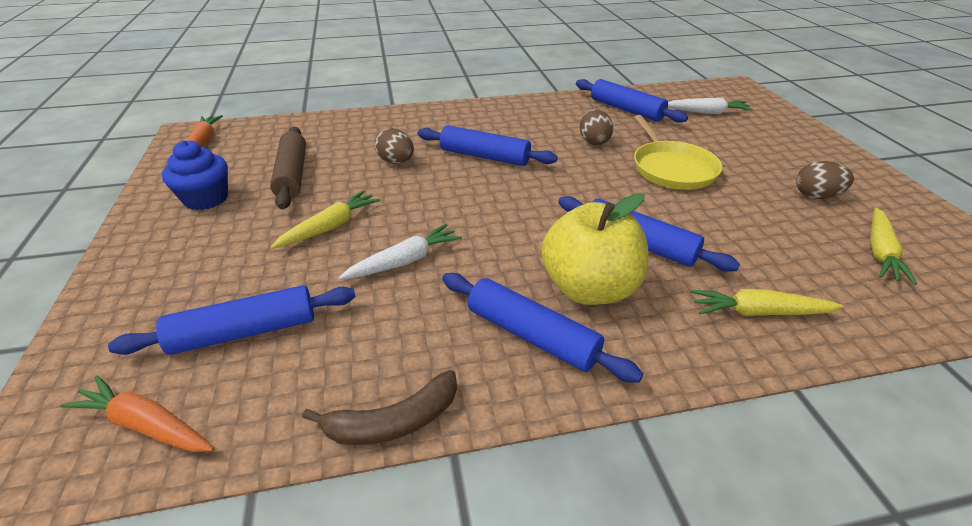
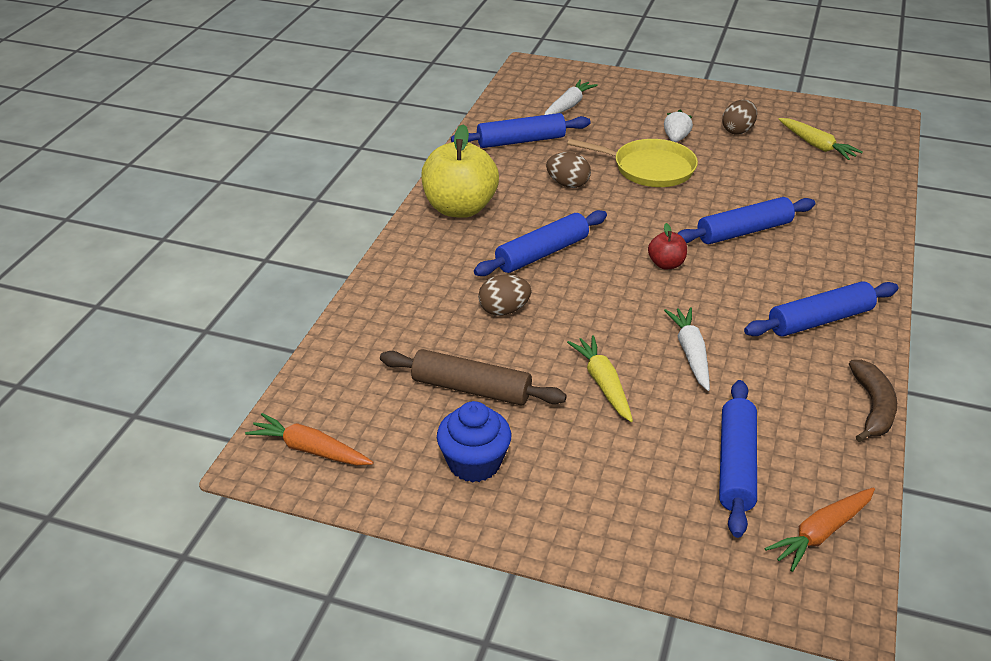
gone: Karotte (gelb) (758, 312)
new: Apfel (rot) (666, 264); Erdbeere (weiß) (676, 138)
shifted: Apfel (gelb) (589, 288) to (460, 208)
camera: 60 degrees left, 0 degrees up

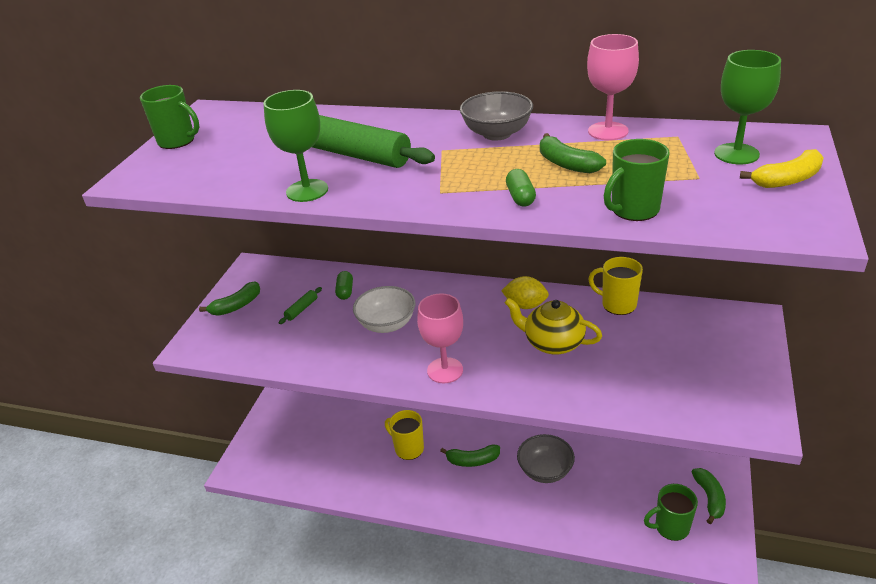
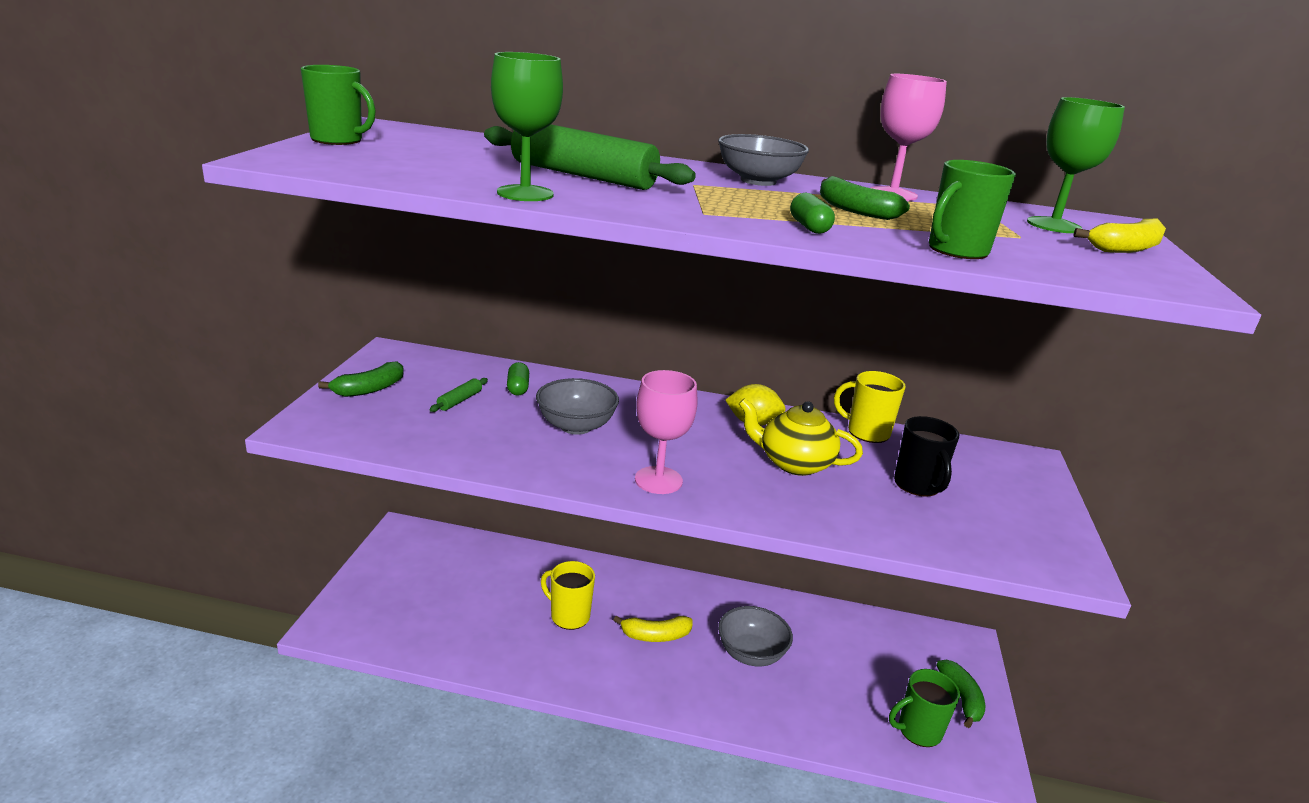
new: Tasse (schwarz) (918, 485)
repainted: Schüssel (weiß) (387, 324) to Schüssel (grau) (576, 426); Banane (grün) (472, 460) to Banane (gelb) (655, 636)
camera: 10 degrees left, 10 degrees down

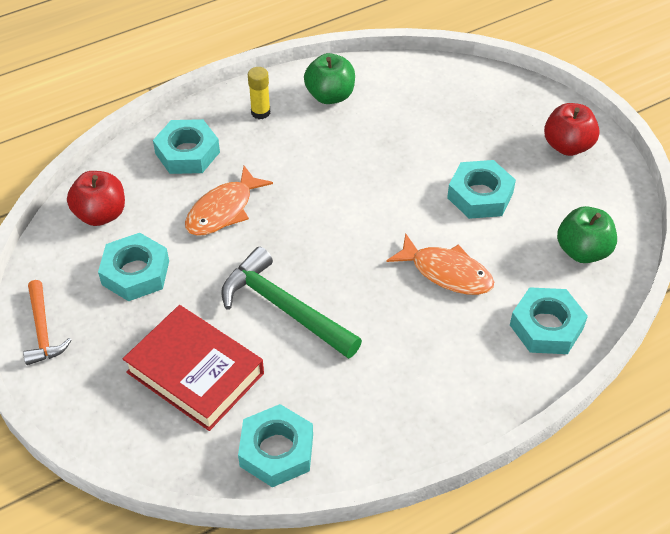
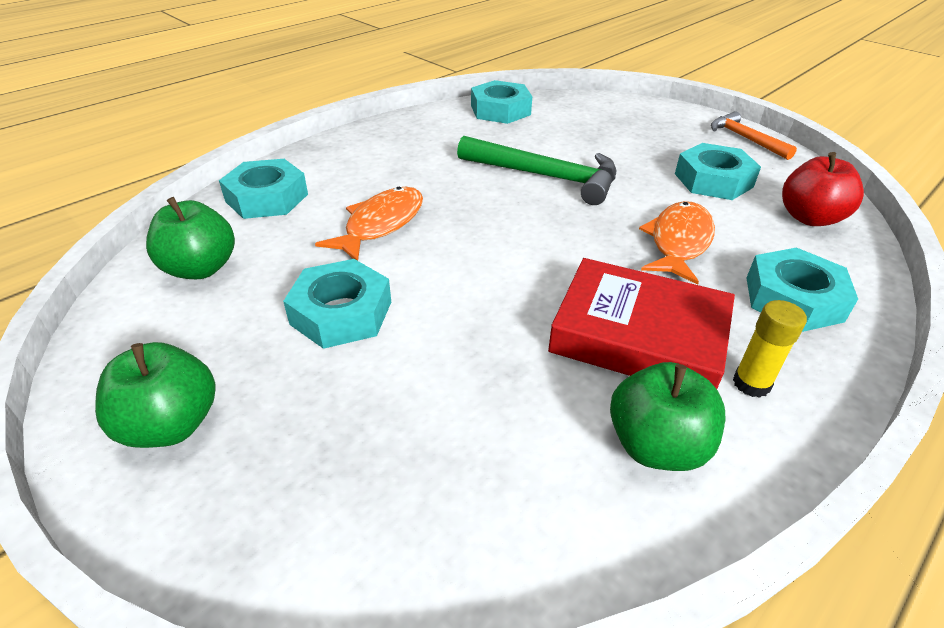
shifted: Buch (rot) (195, 373) to (638, 336)
repainted: Apfel (rot) (567, 146) to Apfel (grün) (171, 425)
rotated: Fisch (orange) (447, 272) = (381, 224) 105 degrees clockwise
camera: 165 degrees right, 10 degrees down

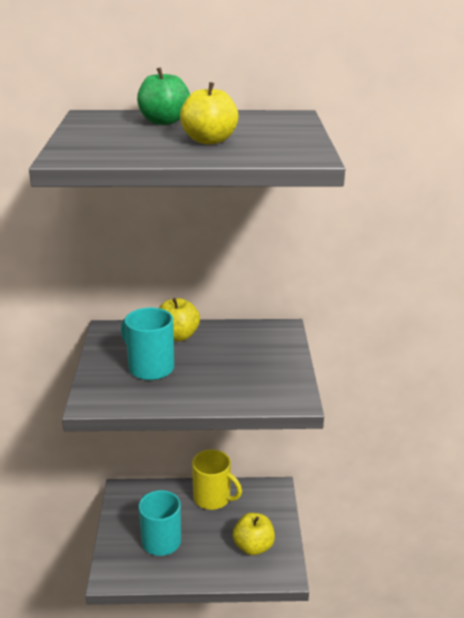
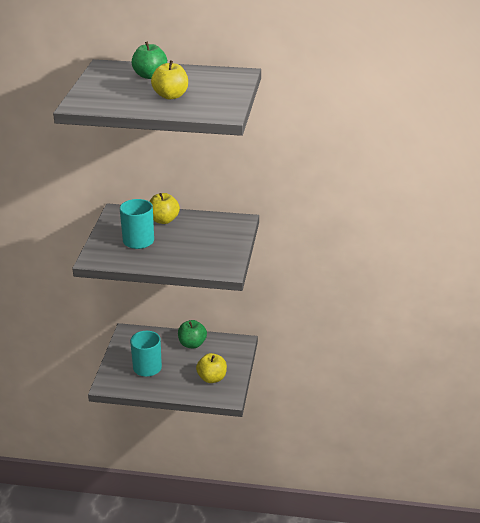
swapped: Tasse (gelb) (213, 498) to Apfel (grün) (192, 344)
camera: 10 degrees right, 5 degrees up

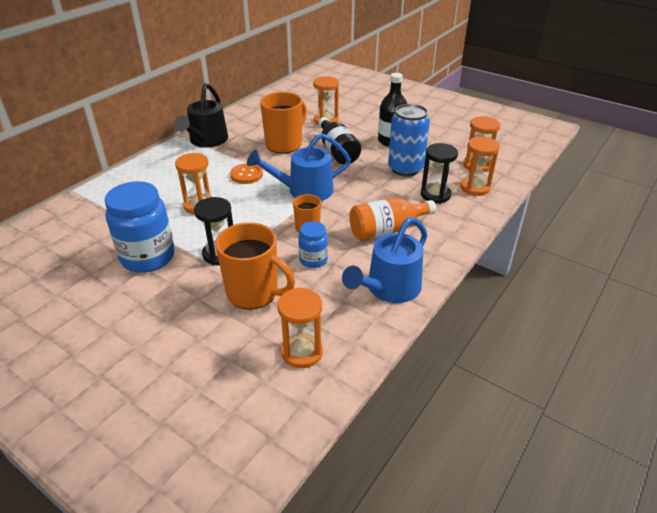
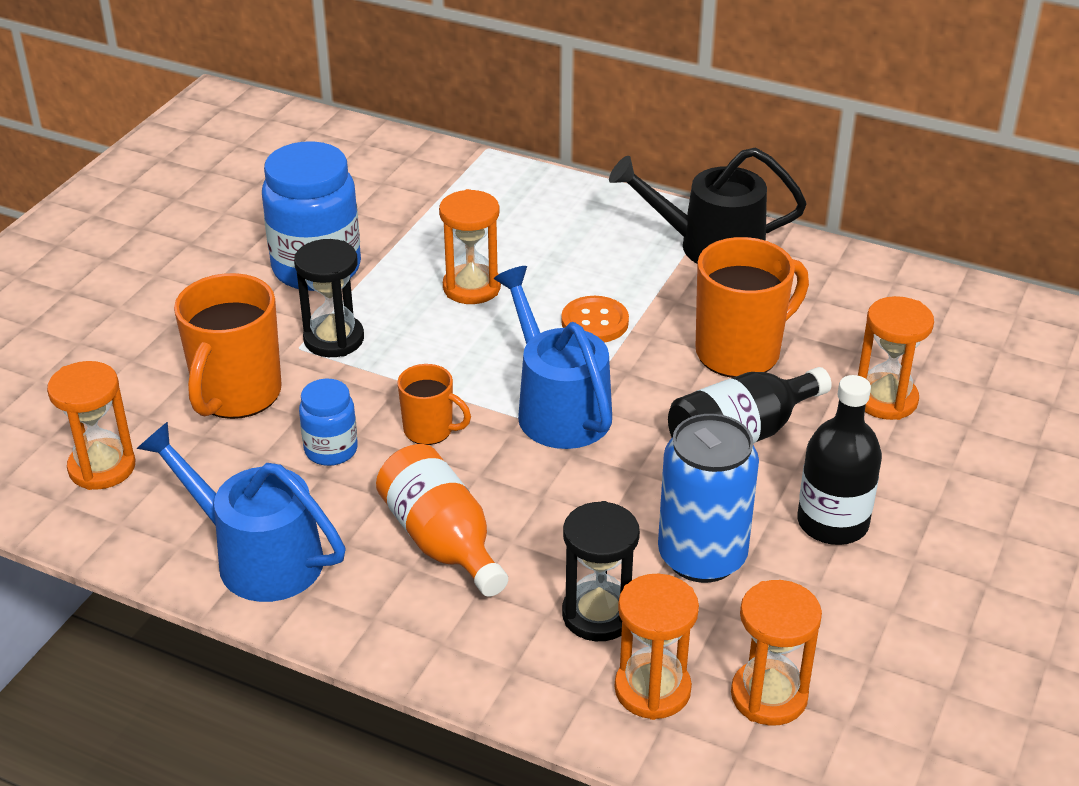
rotated: Tasse (orange) (284, 144) = (740, 352) 60 degrees counterclockwise
camera: 80 degrees right, 0 degrees up

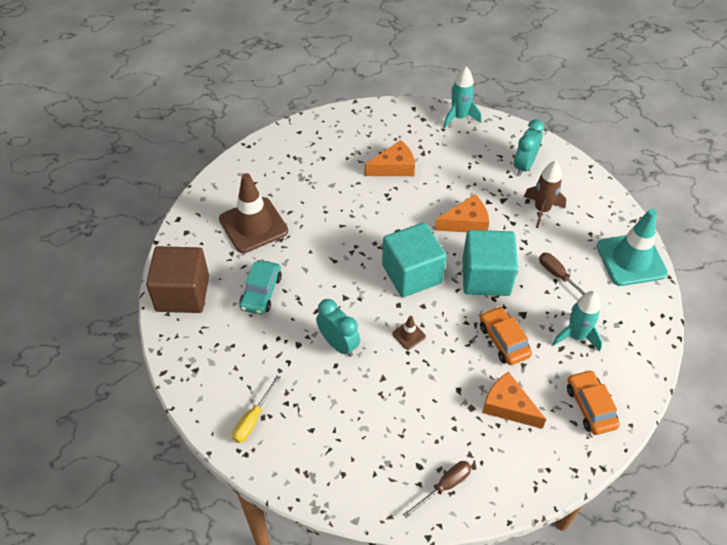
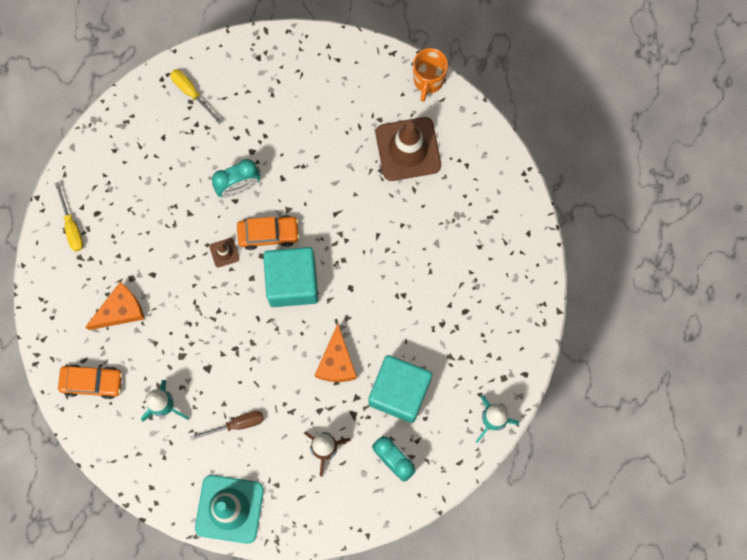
gone: Kubus (braun) (182, 293); Auto (türkis) (261, 292); Käse (orange) (394, 167)
new: Tasse (orange) (428, 80)
shifted: Auto (orange) (503, 340) to (268, 234); Kubus (türkis) (486, 277) to (399, 392)
repainted: Schraubenzieher (braun) (444, 486) to Schraubenzieher (gelb) (71, 226)
camera: 110 degrees right, 25 degrees up

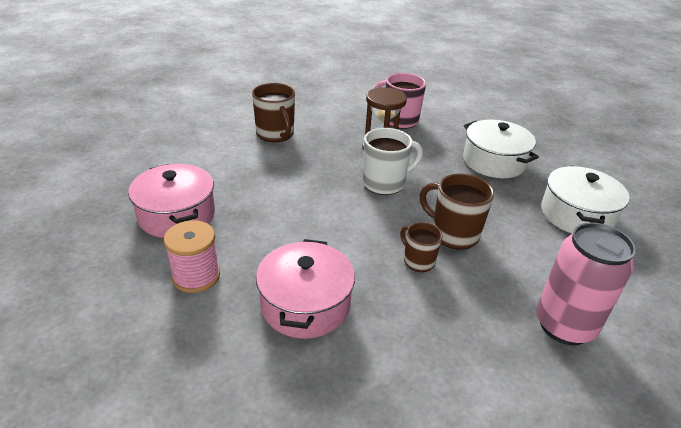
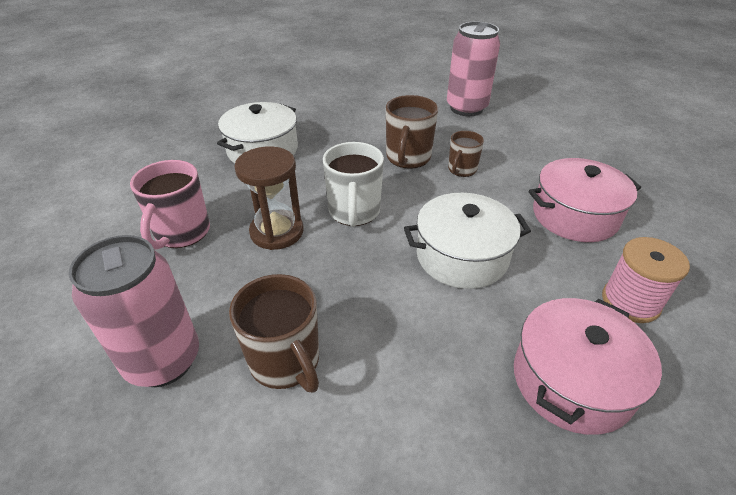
new: Dose (rosa) (163, 360)
shifted: Kochtopf (weiß) (576, 215) to (462, 256)
rotated: Tasse (braun) (275, 134) = (286, 362) 105 degrees clockwise; Tasse (weiß) (385, 183) = (354, 212) 135 degrees counterclockwise
camera: 110 degrees left, 5 degrees up

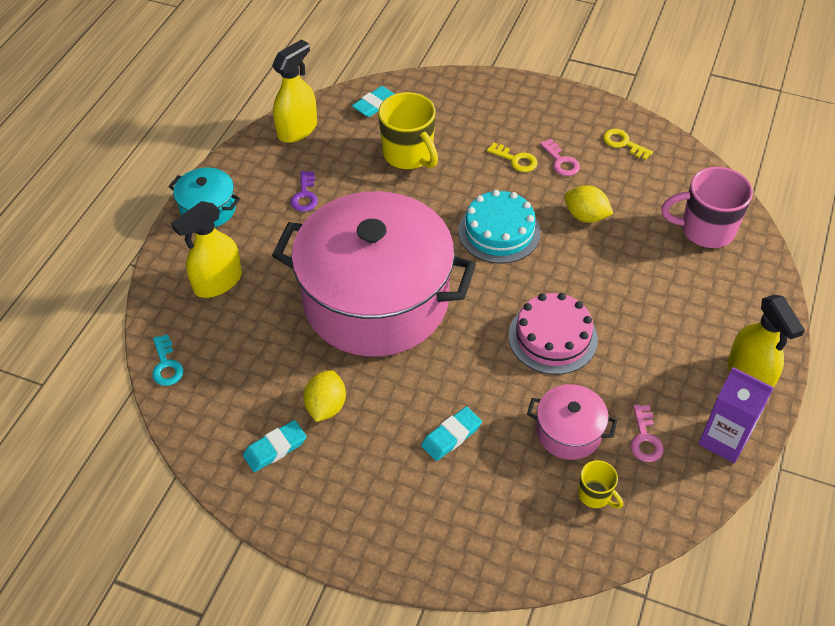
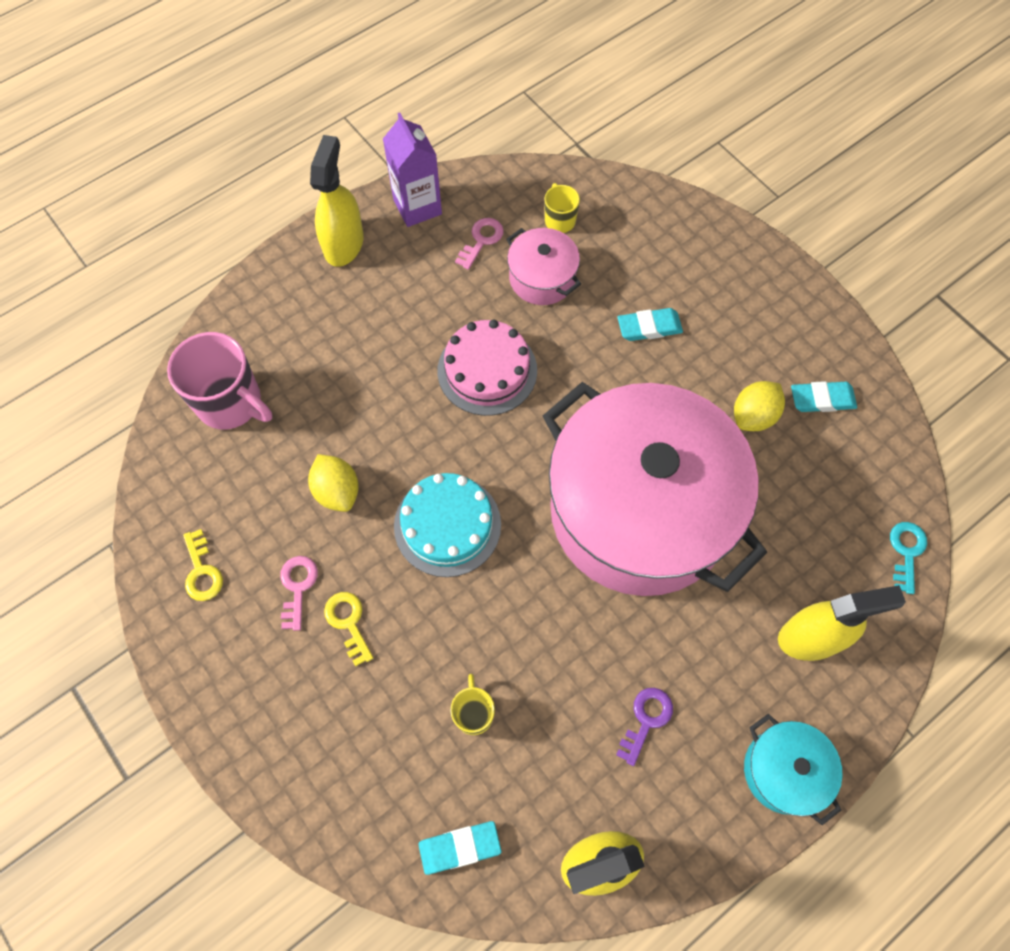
scaled: Tasse (gelb) (409, 155) = (473, 713) x0.51
camera: 150 degrees left, 15 degrees up

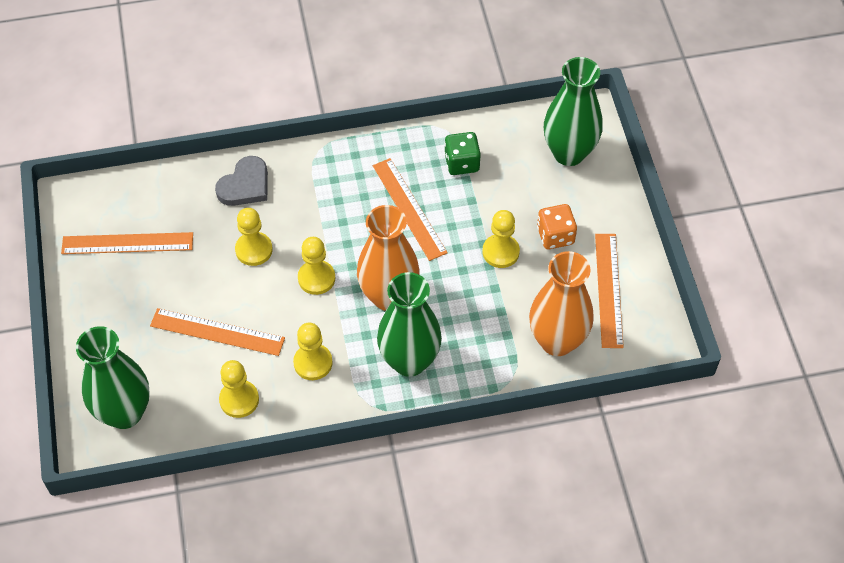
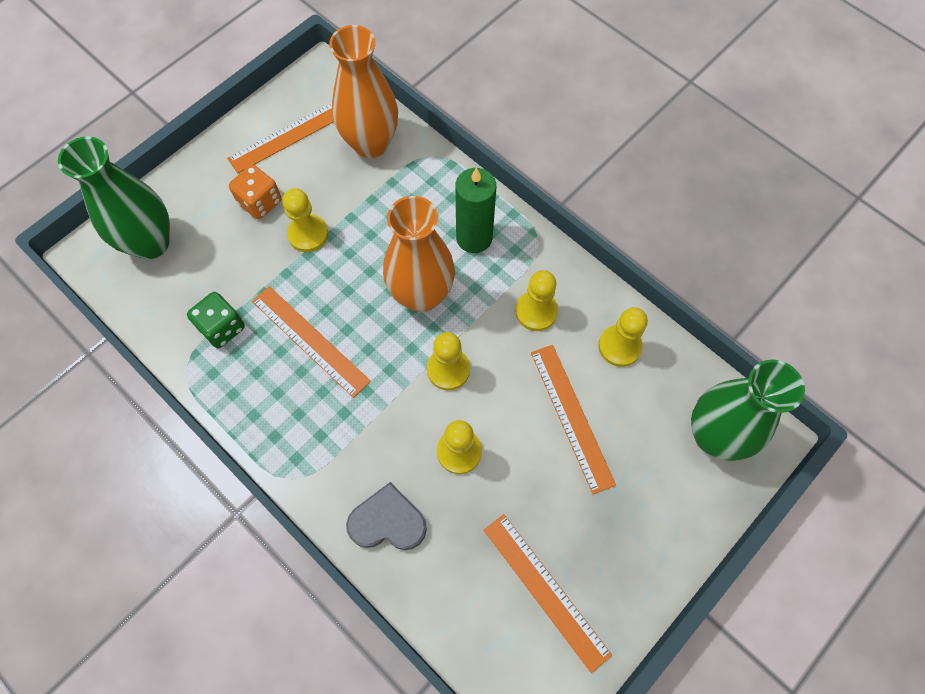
swapped: Vase (grün) (409, 361) to Kerze (grün) (474, 237)
rotated: Lineal (orange) (409, 208) = (310, 340) 75 degrees counterclockwise
camera: 125 degrees left, 10 degrees up

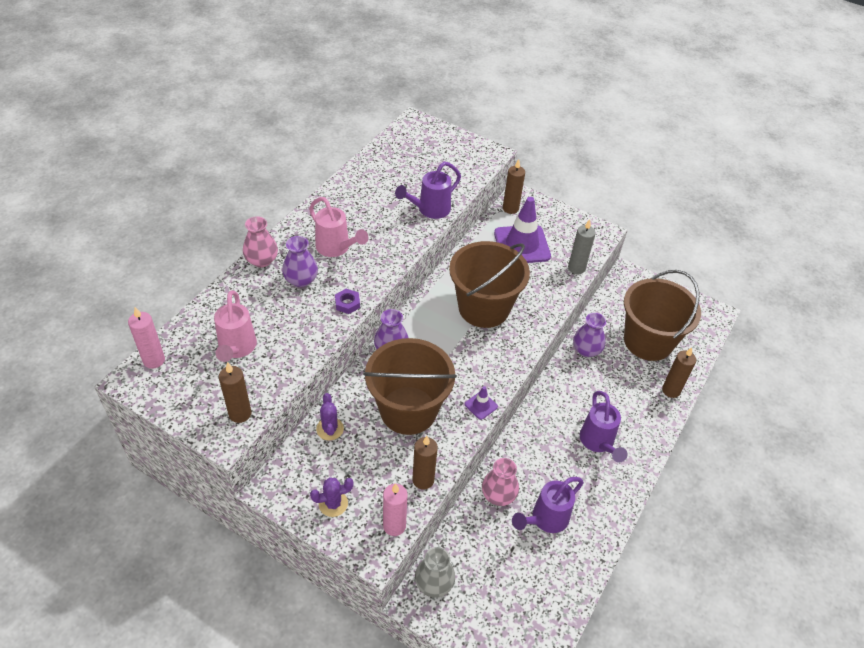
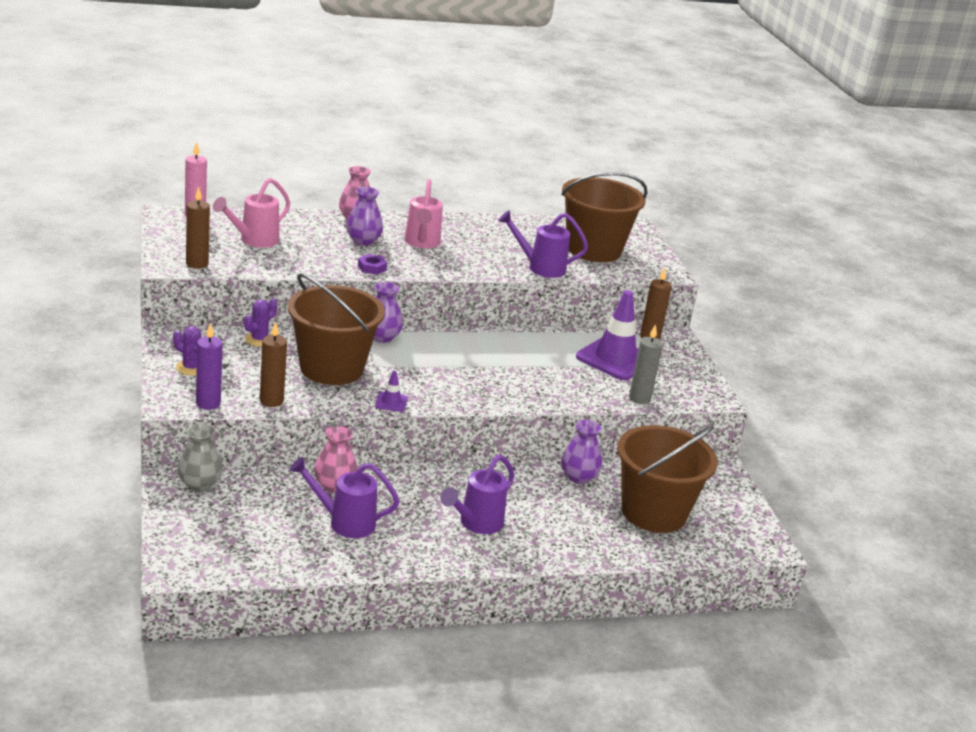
gone: Kerze (braun) (671, 390)
shifted: Eimer (braun) (483, 308) to (593, 249)
repainted: Kerze (rosa) (394, 526) to Kerze (lila) (208, 403)
camera: 45 degrees right, 20 degrees down

